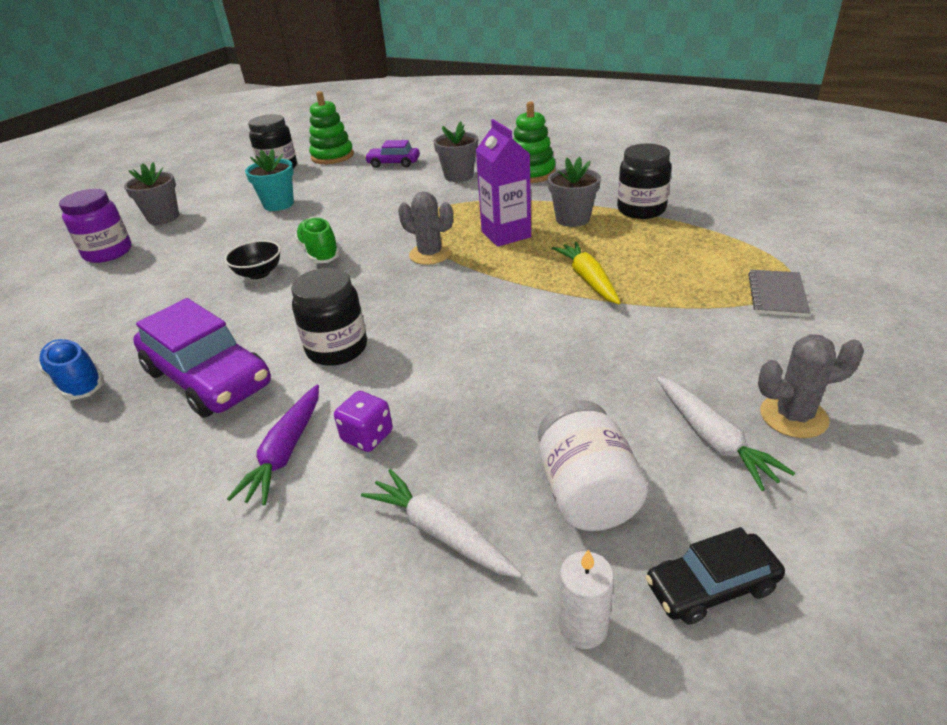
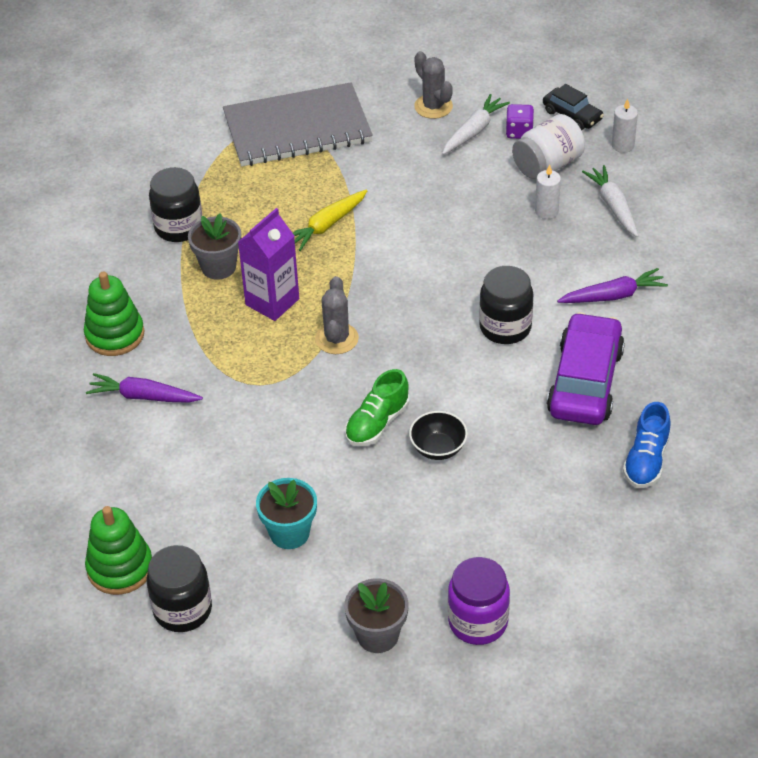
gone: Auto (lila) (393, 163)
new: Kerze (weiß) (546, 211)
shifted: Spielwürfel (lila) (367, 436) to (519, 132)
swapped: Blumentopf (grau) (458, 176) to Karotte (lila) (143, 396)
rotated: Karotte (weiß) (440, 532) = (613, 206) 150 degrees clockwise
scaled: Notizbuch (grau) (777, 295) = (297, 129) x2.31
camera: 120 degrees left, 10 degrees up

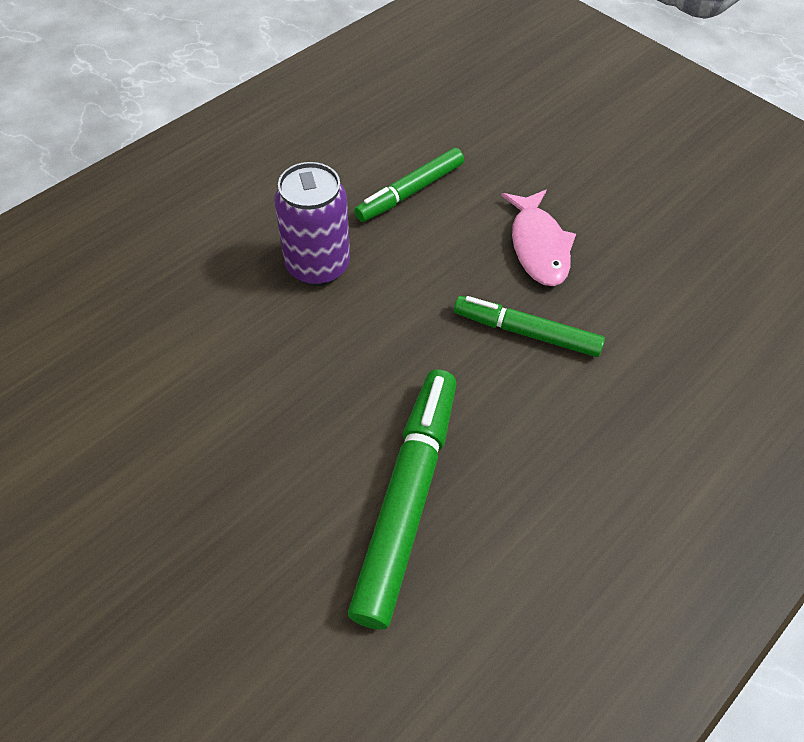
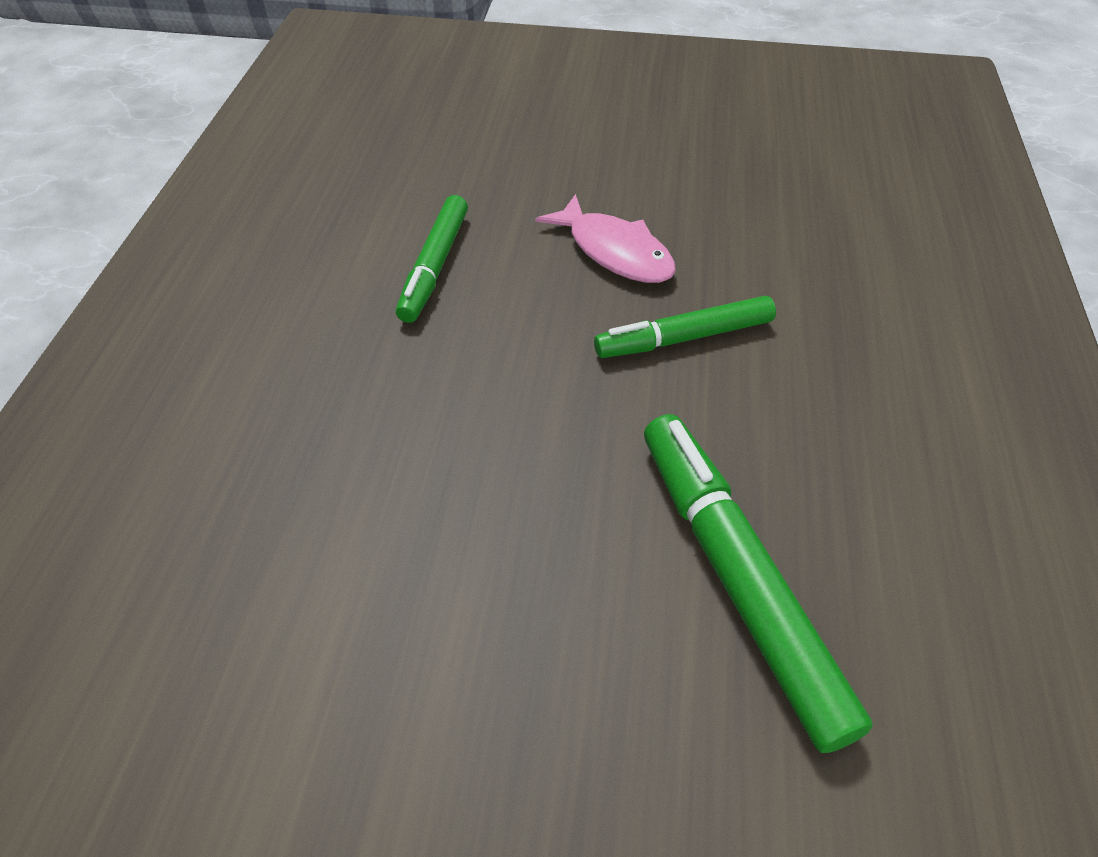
gone: Dose (lila) (318, 266)
camera: 35 degrees left, 5 degrees down

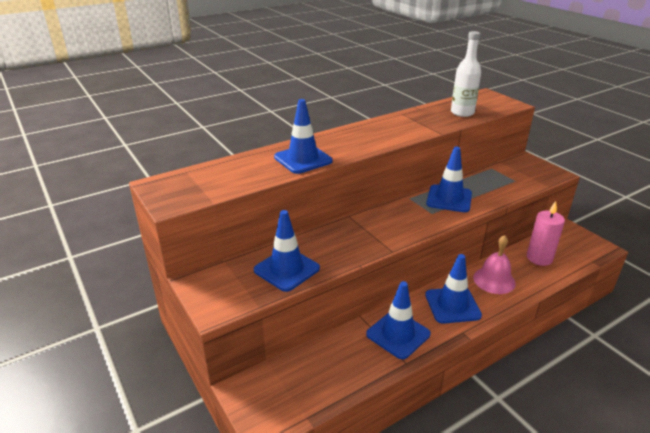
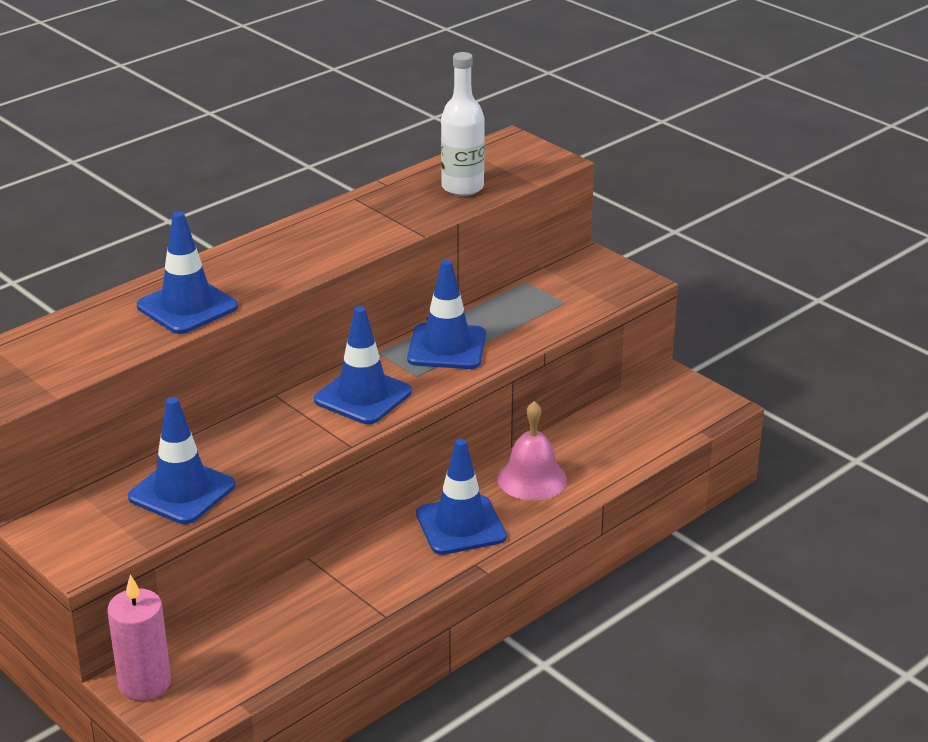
shifted: Kerze (rosa) (539, 258) to (144, 683); Leitkegel (blau) (398, 334) to (363, 396)
camera: 10 degrees left, 0 degrees up

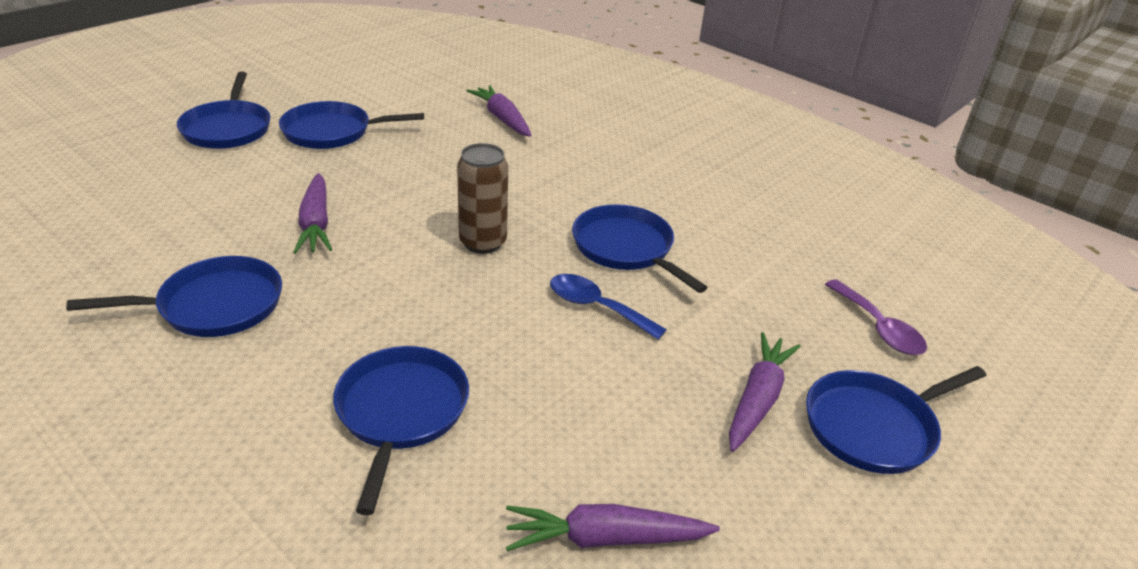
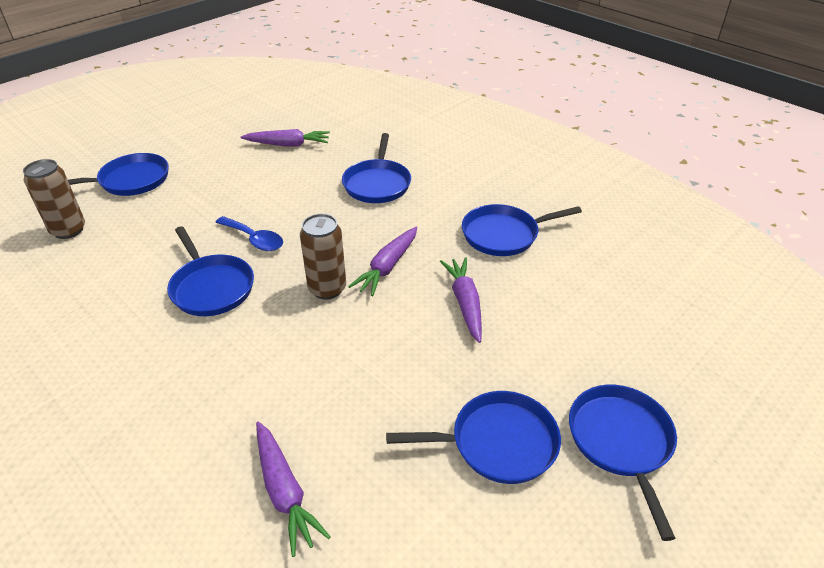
shifted: Karotte (lila) (757, 399) to (388, 267)
swapped: Löffel (lila) (878, 328) to Dose (braun) (68, 230)
camera: 175 degrees left, 5 degrees up

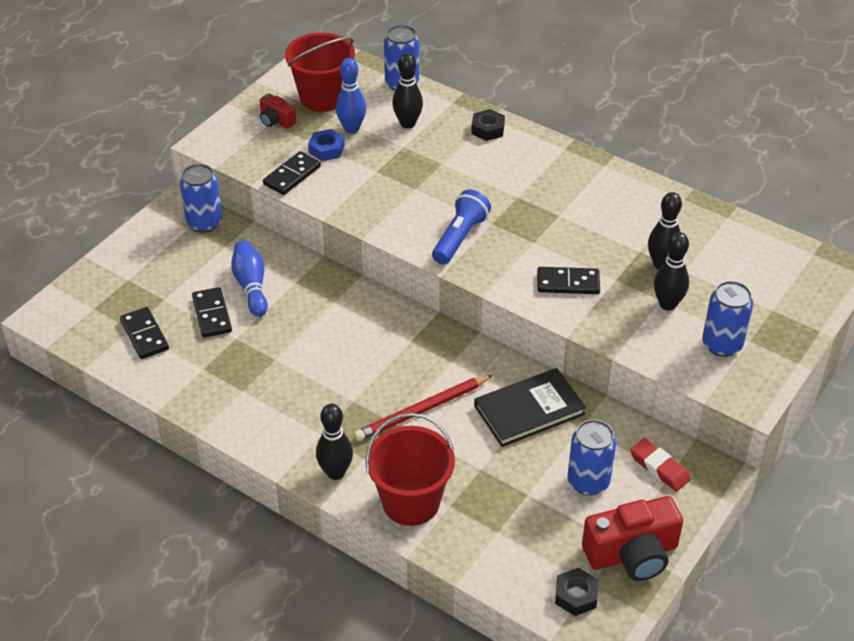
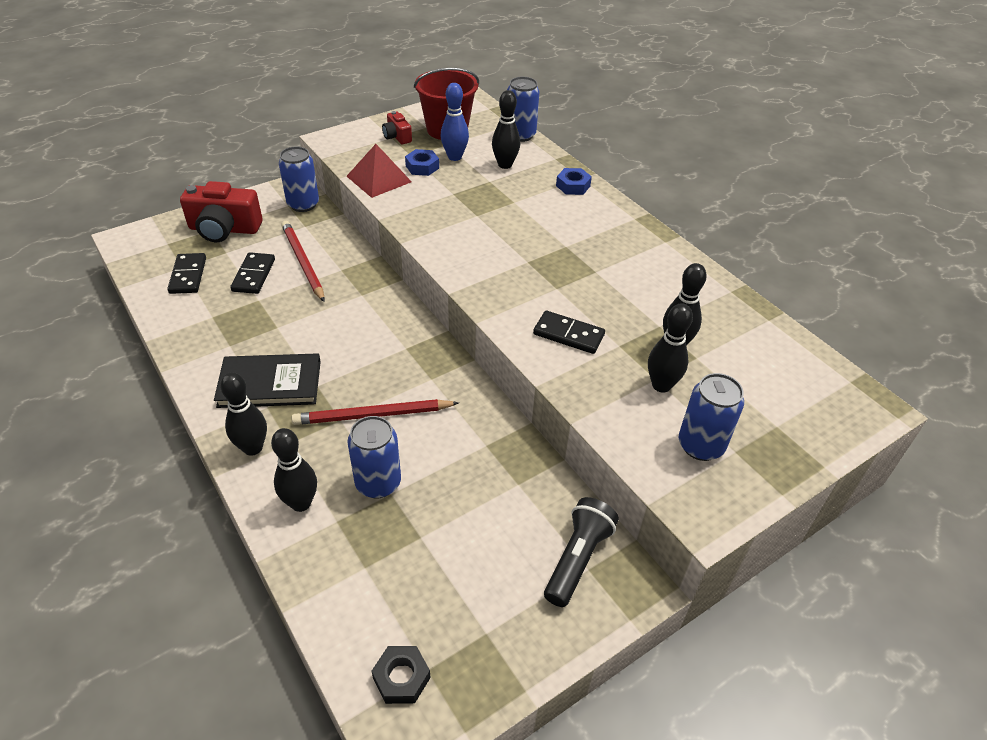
gone: Taschenlampe (blau) (460, 237)
shifted: Kamera (rot) (632, 554) to (224, 229); Buch (schwarz) (529, 410) to (270, 384); Dose (blau) (588, 482) to (378, 483)
swapped: Eimer (rot) (411, 502) to Bowlingkegel (schwarz) (301, 503); Bowlingkegel (blau) (251, 286) to Bleistift (rot) (303, 262); Dominostein (schwarz) (292, 175) to Pyramide (rot) (379, 179); Radiergummi (rot) (659, 468) to Taschenlampe (schwarz) (578, 558)
repainted: Sechskantmutter (schwarz) (488, 129) to Sechskantmutter (blau) (573, 186)
camera: 20 degrees right, 0 degrees up

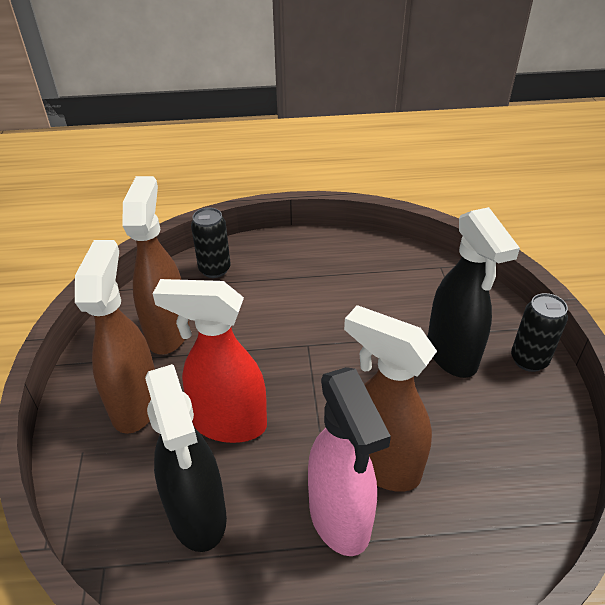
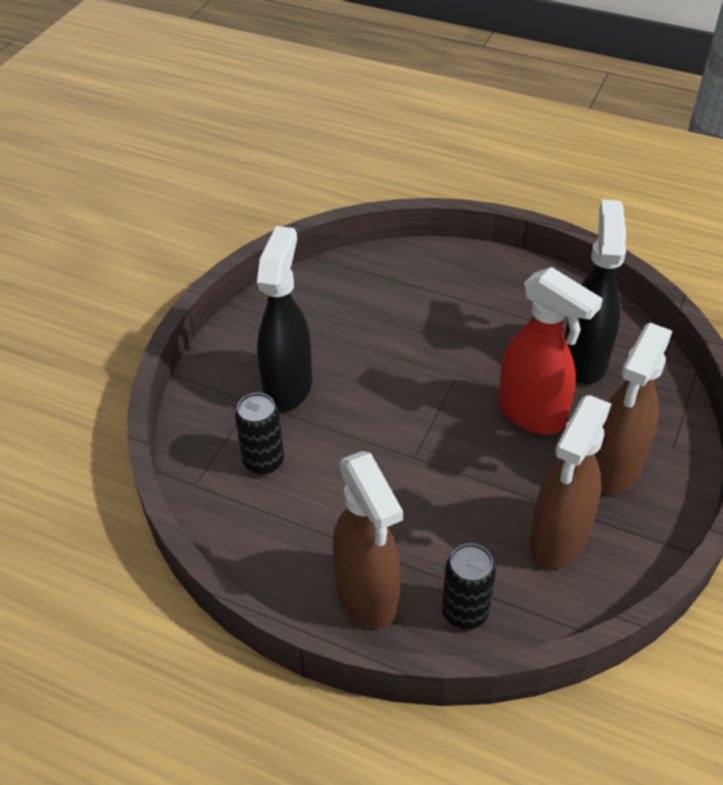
gone: Sprühflasche (rosa) (340, 519)
shifted: Dose (schwarz) (529, 360) to (263, 461); Sprühflasche (braun) (381, 465) to (367, 595)
camera: 150 degrees left, 5 degrees up

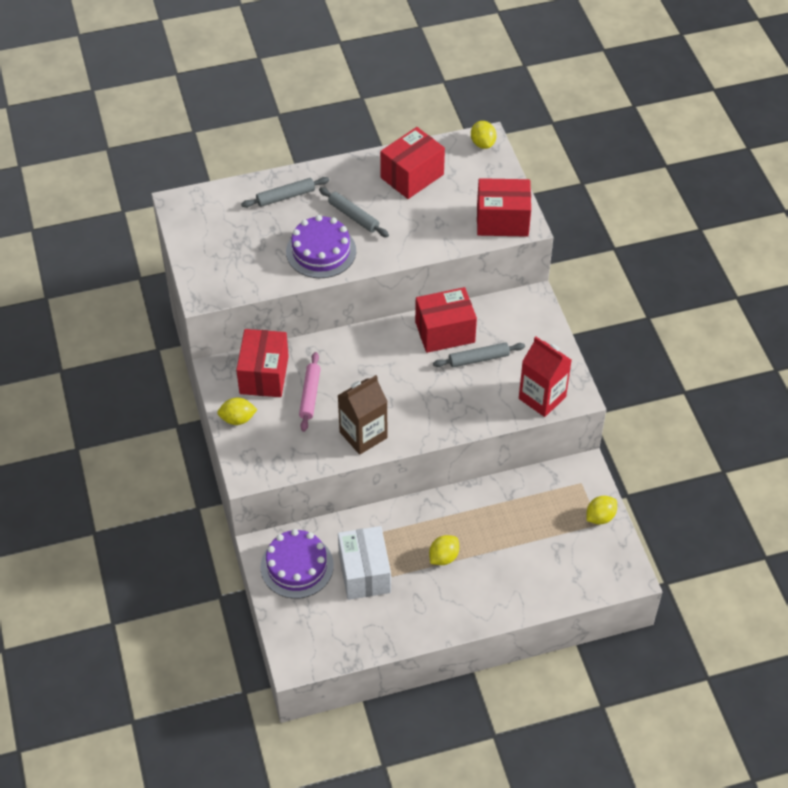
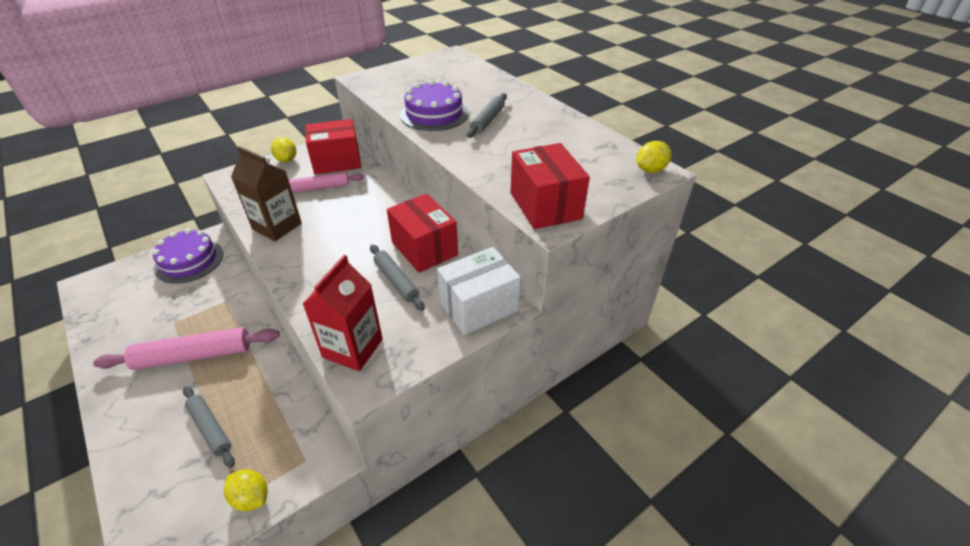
gone: Schachtel (rot) (412, 176)
shifted: Nudelholz (grau) (285, 196) to (210, 428); Schachtel (weiß) (364, 573) to (478, 306)
swapped: Zitrone (gelb) (443, 557) to Nudelholz (rosa) (194, 355)
camera: 70 degrees right, 10 degrees down

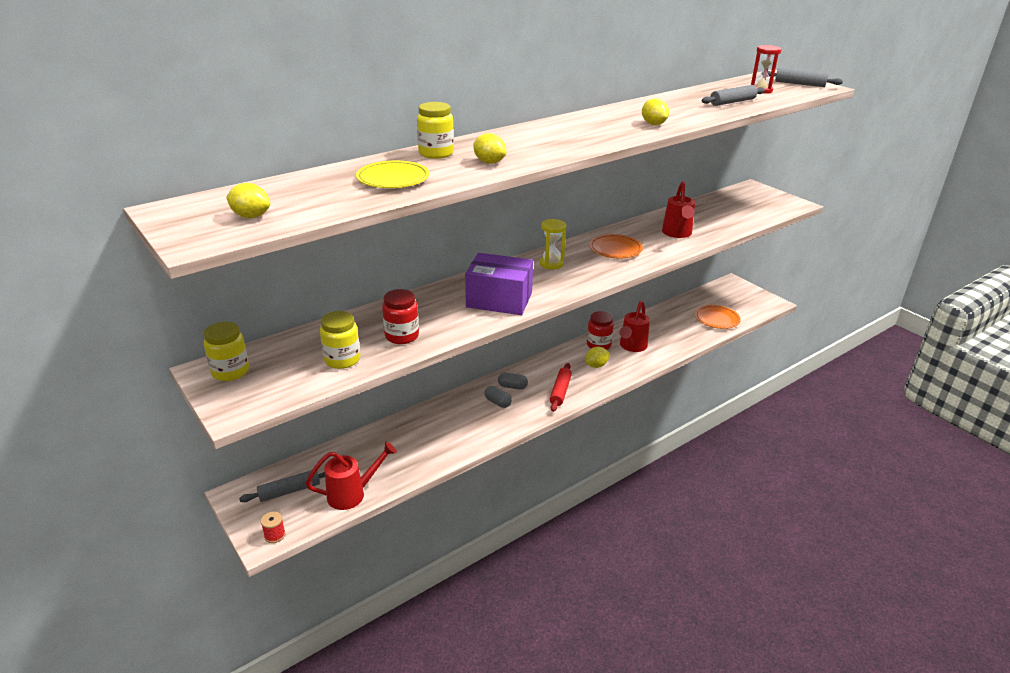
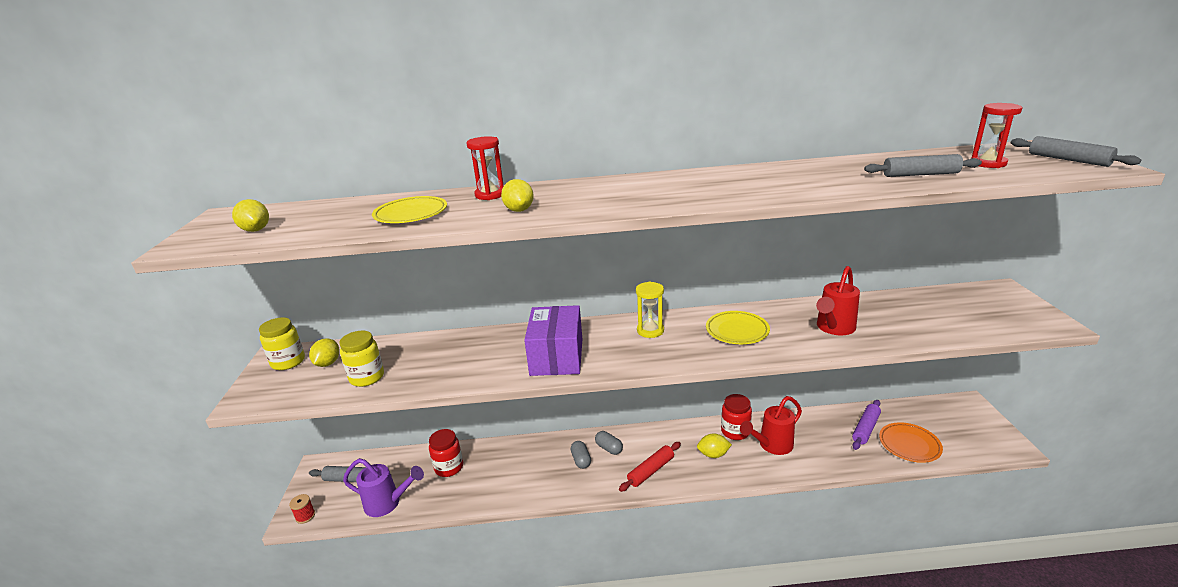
new: Nudelholz (lila) (865, 429)
shifted: Zitrone (gelb) (653, 124) to (328, 363); Einmachglas (rot) (402, 336) to (449, 467)
swapped: Einmachglas (gelb) (436, 153) to Sanduhr (rot) (490, 195)
repainted: Gießkanne (rot) (353, 494) to Gießkanne (lila) (388, 503); Teller (orange) (615, 249) to Teller (gelb) (737, 331)
rotated: Schachtel (lila) (499, 300) = (557, 357) 45 degrees clockwise
camera: 35 degrees right, 5 degrees down

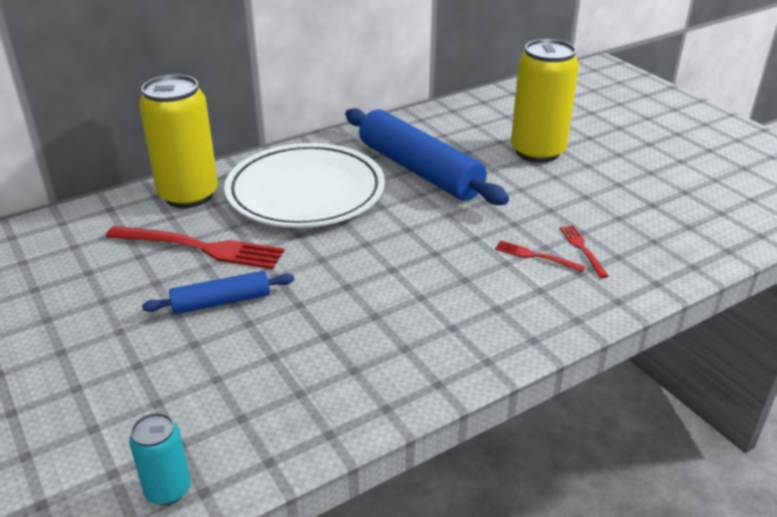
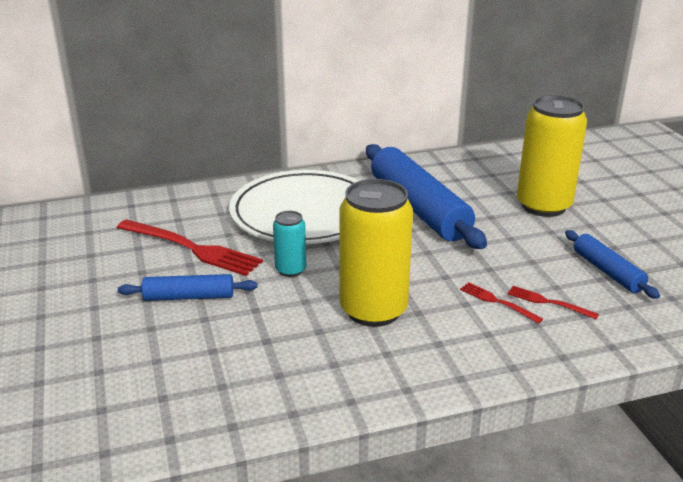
new: Nudelholz (blau) (607, 271)
shifted: Dose (türkis) (168, 489) to (290, 270); Dose (gelb) (188, 195) to (373, 310)
rotated: Gabel (rot) (582, 249) = (548, 302) 60 degrees counterclockwise
camera: 15 degrees right, 5 degrees down

